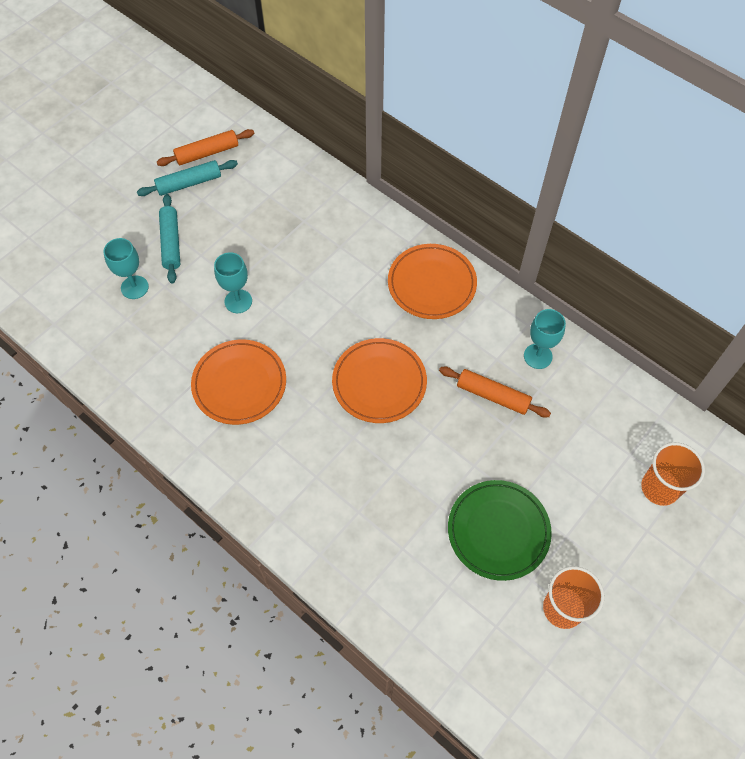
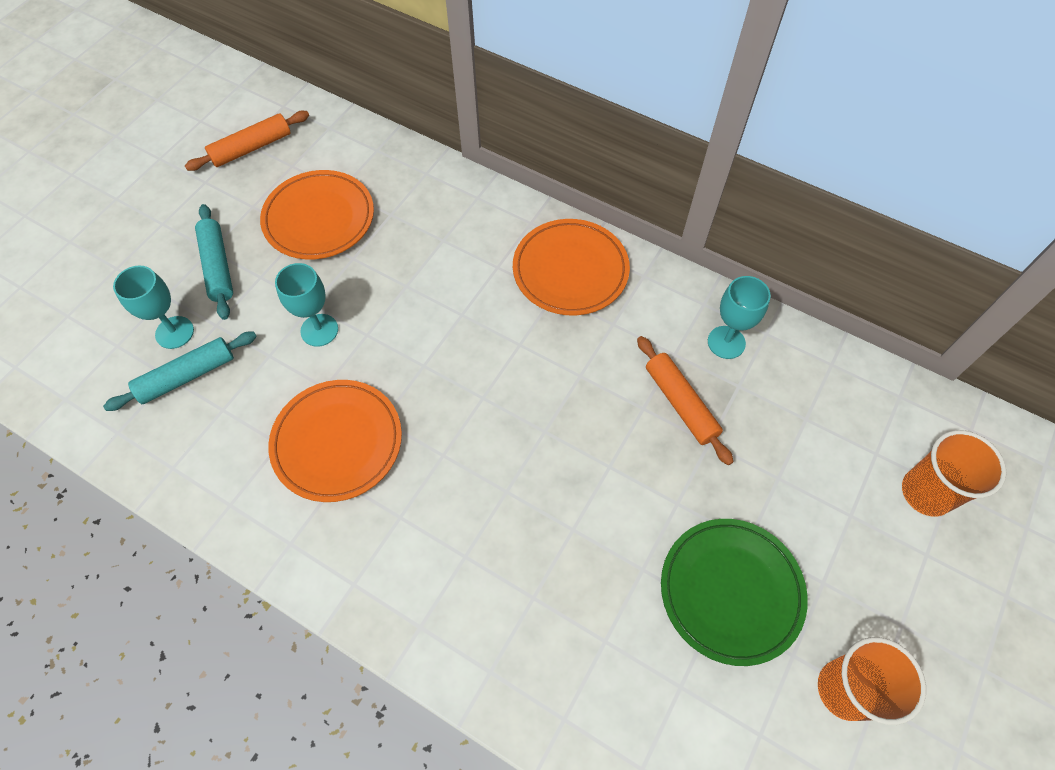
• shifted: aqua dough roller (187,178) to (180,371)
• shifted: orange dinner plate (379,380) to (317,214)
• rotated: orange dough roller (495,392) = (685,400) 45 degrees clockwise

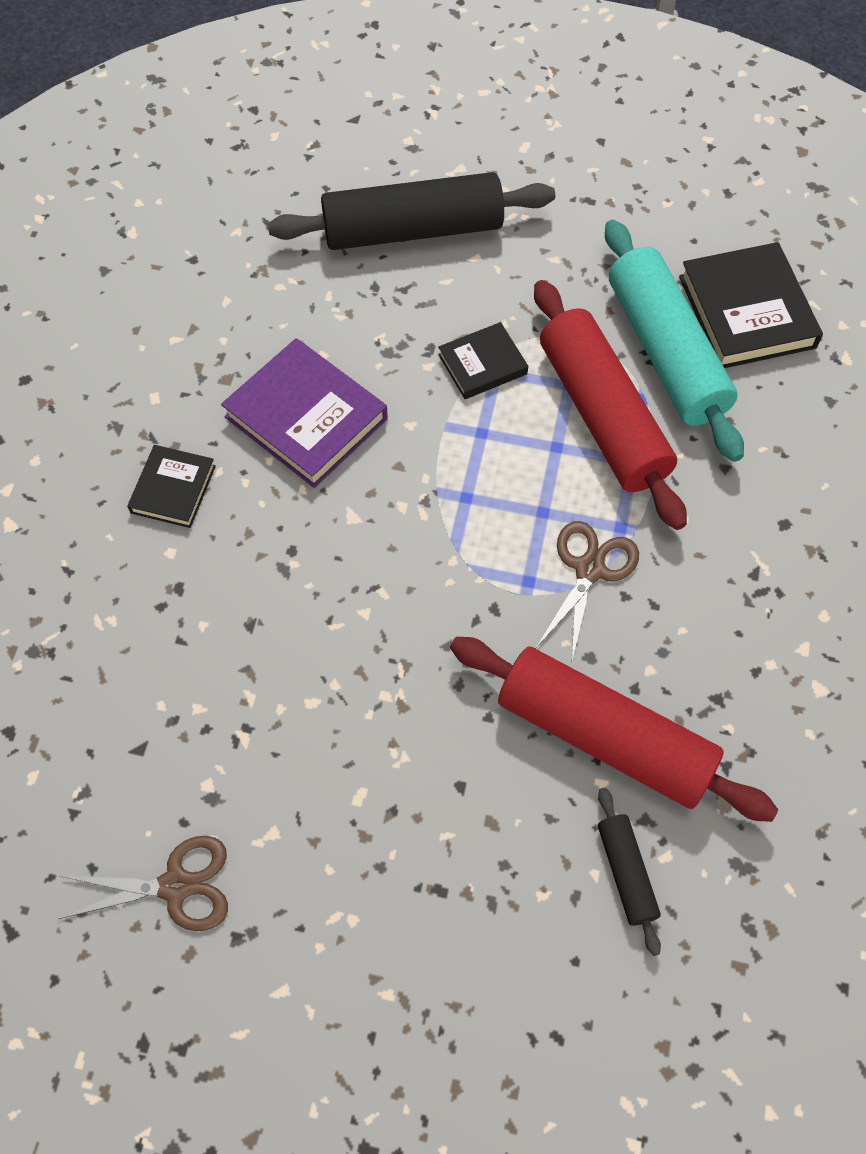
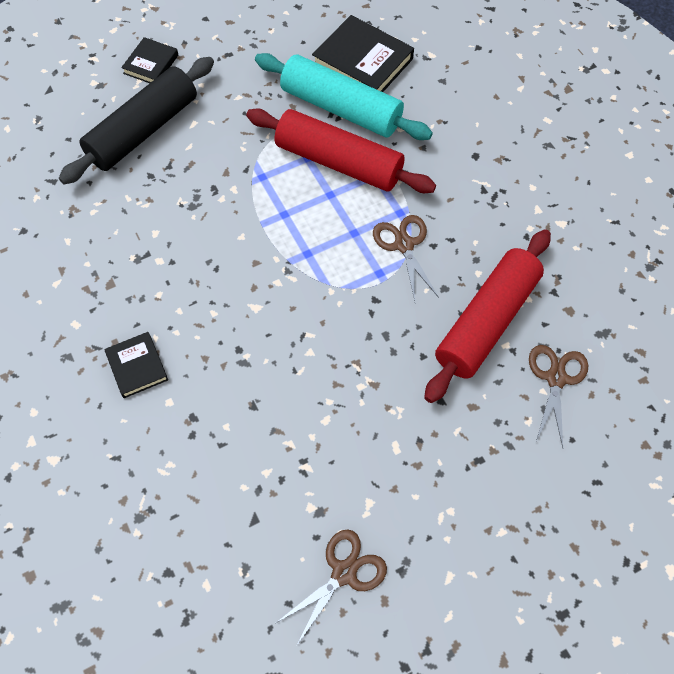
• gone: violet book (304,413)
• shifted: black book (483,360) to (149,60)
• swapped: black dough roller (629,872) to brown scissors (558,396)
• rotated: scarlet dough roller (614,729) = (487,316) 45 degrees counterclockwise

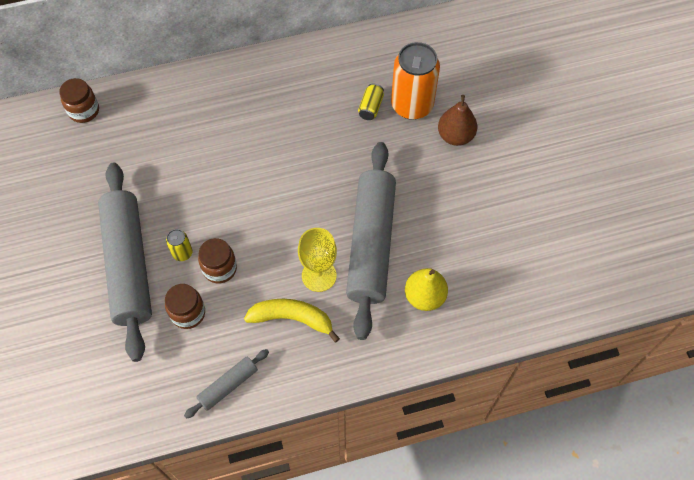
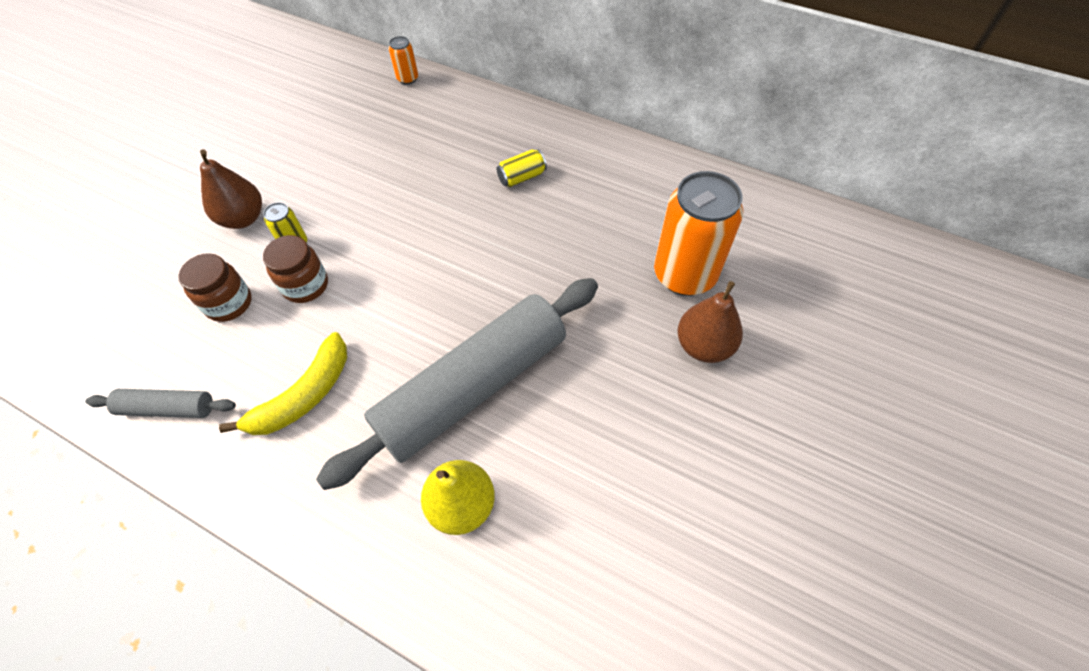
• gone: brown jam jar (79,100)
• gone: yellow goblet (317,260)
• new: orange tin (403,60)
• shifted: yellow tin (371,101) to (522,168)
• swapped: grey dough roller (125,262) to brown toy pear (231,189)
• rotated: yellow banana (292,320) = (283,383) 75 degrees clockwise

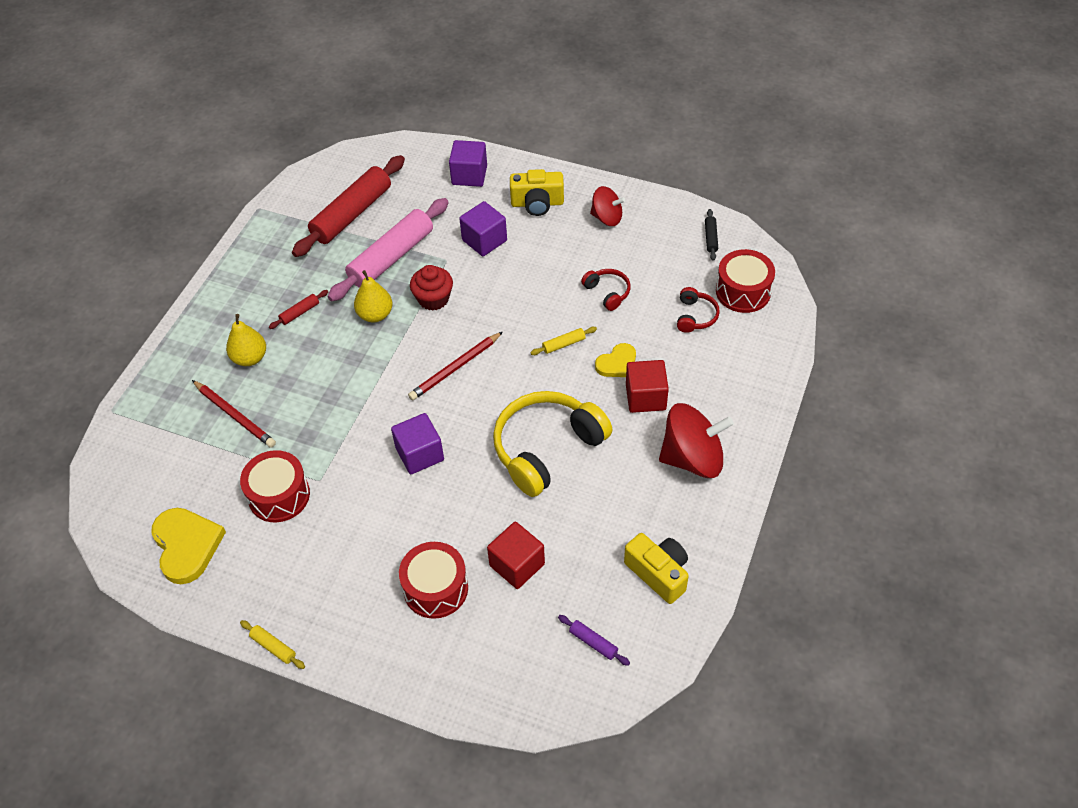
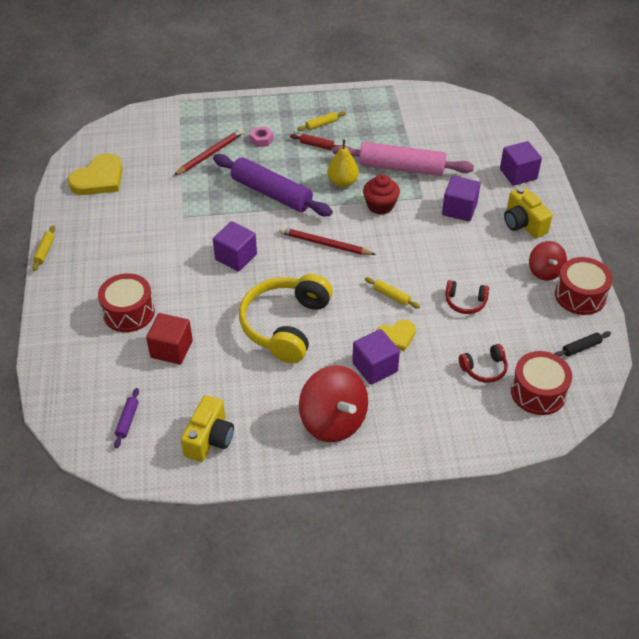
• gone: scarlet dough roller (348,206)
• new: violet dough roller (273,185)
• new: yellow dough roller (321,121)
• shifted: scarlet snare drum (275,486) to (584,286)
• swapped: yellow toy pear (246,340) to rosy hex nut (261,137)
• repainted: scarlet cube (647,386) to violet cube (376,357)
• rotated: scarlet pencil (234,414) = (209,152) 150 degrees counterclockwise
• rotated: yellow headphones (552,444) = (286,318) 90 degrees counterclockwise
• rotated: scarlet headphones (606,290) = (467,297) 75 degrees clockwise
• rotated: yellow heart shape (615,360) = (396,335) 45 degrees counterclockwise

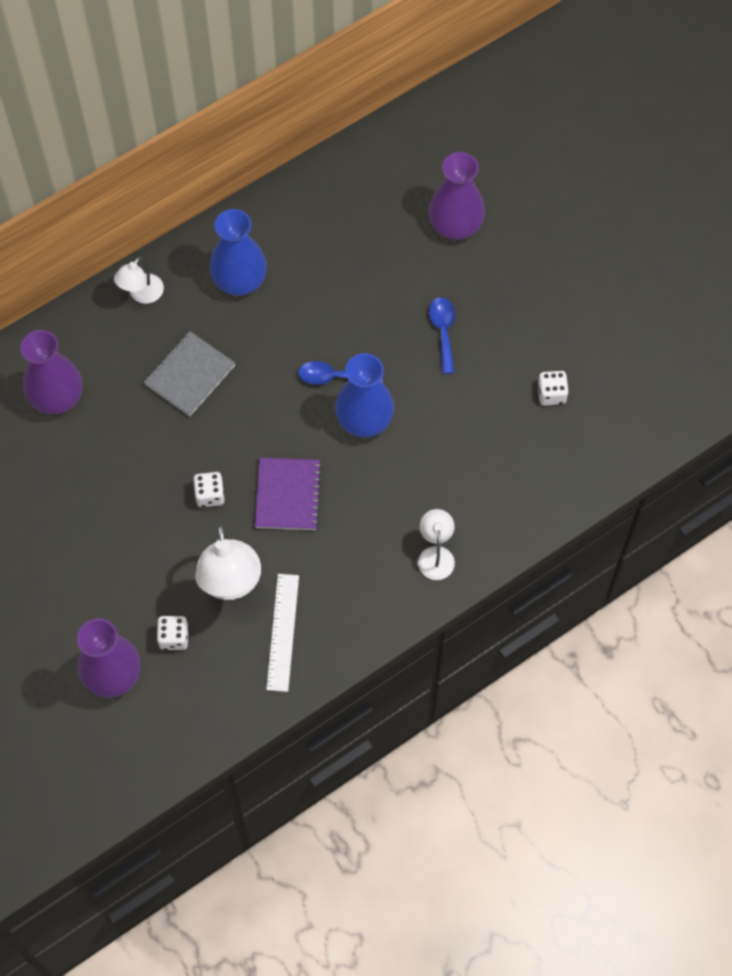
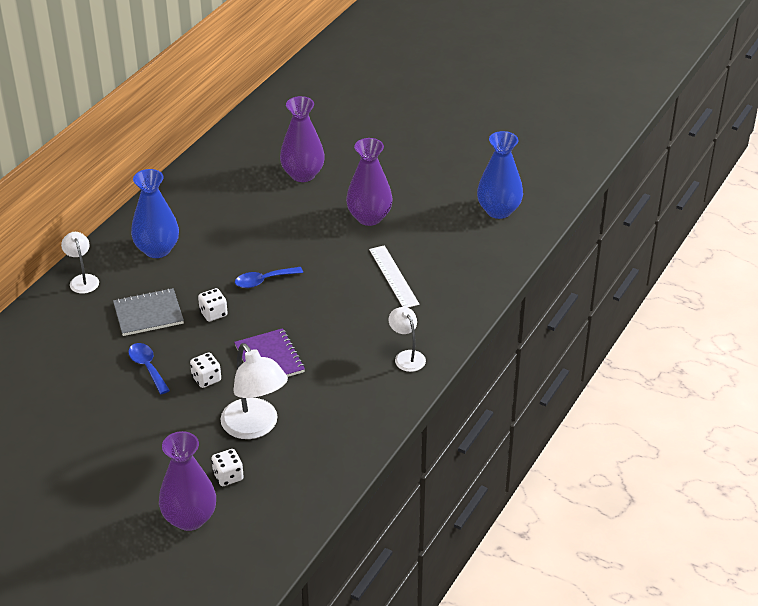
• shifted: violet vase (51,372) to (369,182)
• shifted: white straightedge (282,633) to (394,276)
• shifted: cobalt vase (364,395) to (500,175)
• shifted: cobalt teaspoon (442,335) to (149,368)
• shifted: white die (553,388) to (213,305)
• rotated: white desk lamp (139,280) = (80,263) 150 degrees clockwise
• rotated: grey exercise book (189,373) = (148,312) 60 degrees clockwise

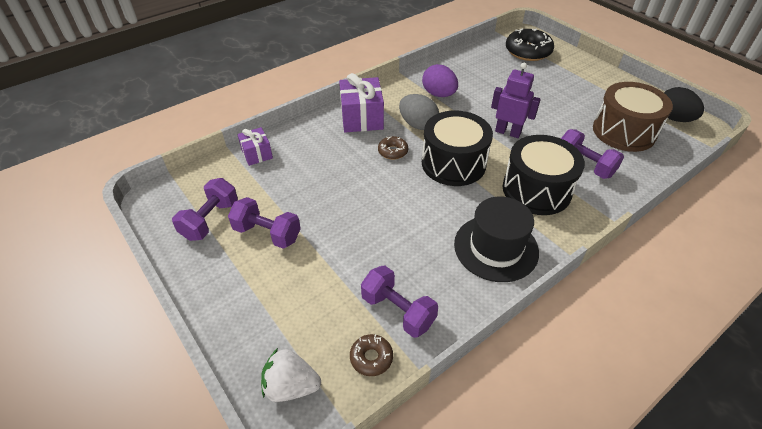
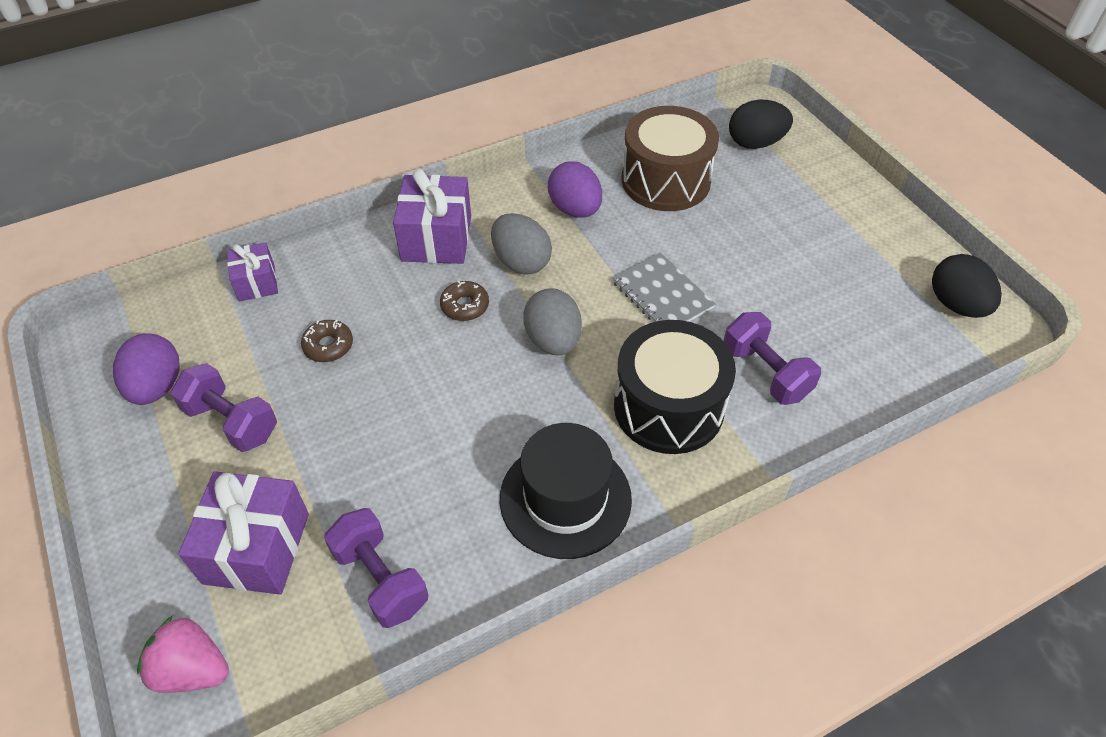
• new: violet wrapped gift (243,533)
• shifted: brown doughnut (371,355) to (327,341)
• shifted: brown snare drum (633,117) to (670,158)
• swapped: violet dumbbell (205,209) to violet egg (146,369)
• swapped: black snare drum (457,148) to grey egg (552,321)
• swapped: violet robot figure (516,100) to grey exercise book (663,287)
• swapped: black doughnut (530,45) to black egg (761,124)
• repainted: white toy strawberry (291,375) to rosy toy strawberry (183,654)

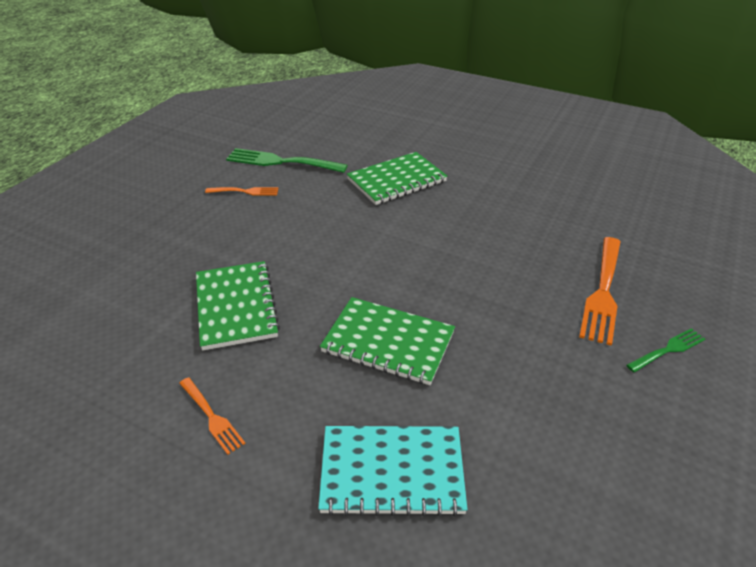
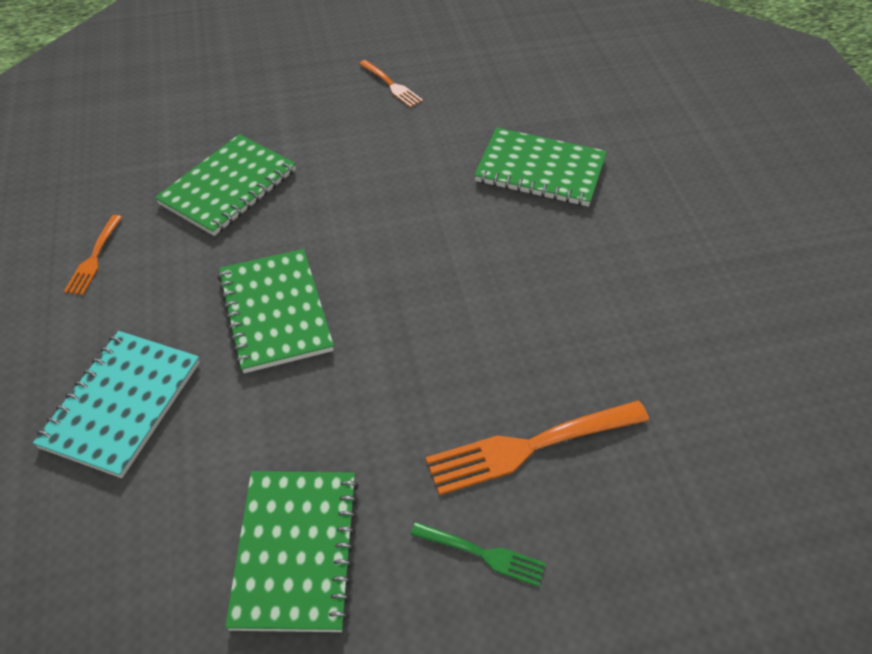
• gone: emerald fork (287,160)
• new: emerald exercise book (292,551)
• rotated: aqua exercise book (393,471) = (116,404) 60 degrees clockwise

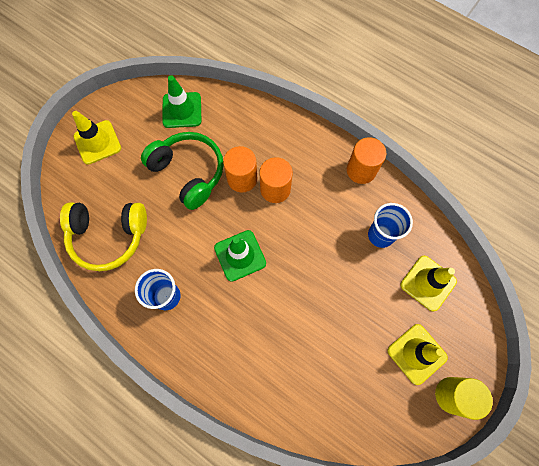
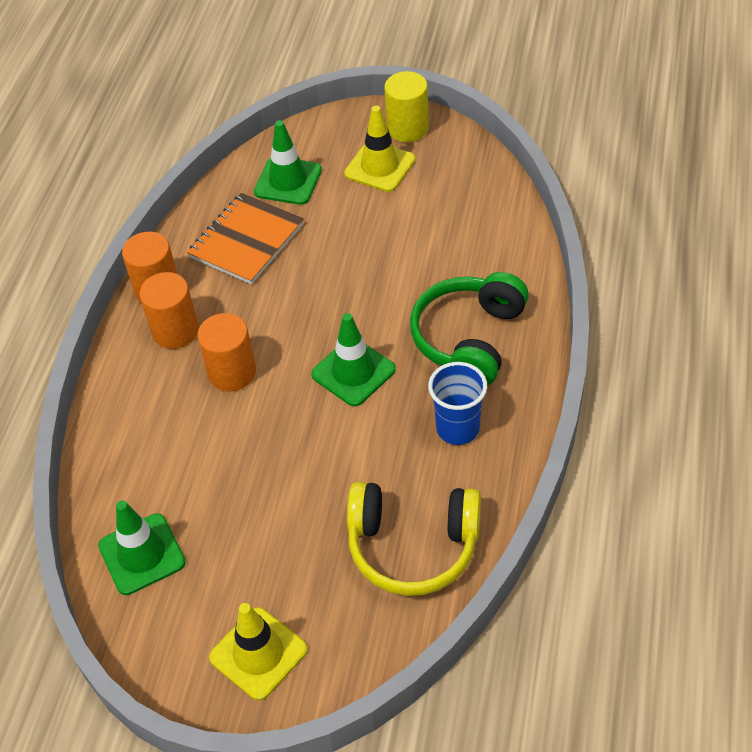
• shifted: emerald headphones (182,171) to (469,329)
• shifted: orange cylinder shape (240,169) to (169,310)
• swapped: cobalt cup (390,225) to orange exercise book (245,238)
• repainted: yellow road cone (428,283) to emerald road cone (288,162)
• rotated: yellow headphones (103,237) = (414,539) 120 degrees clockwise

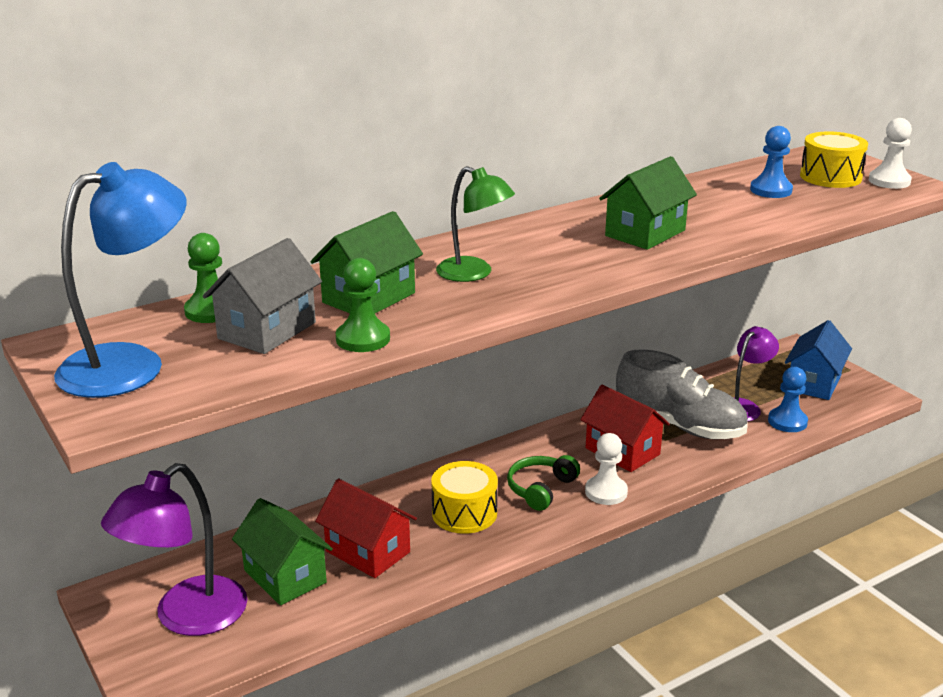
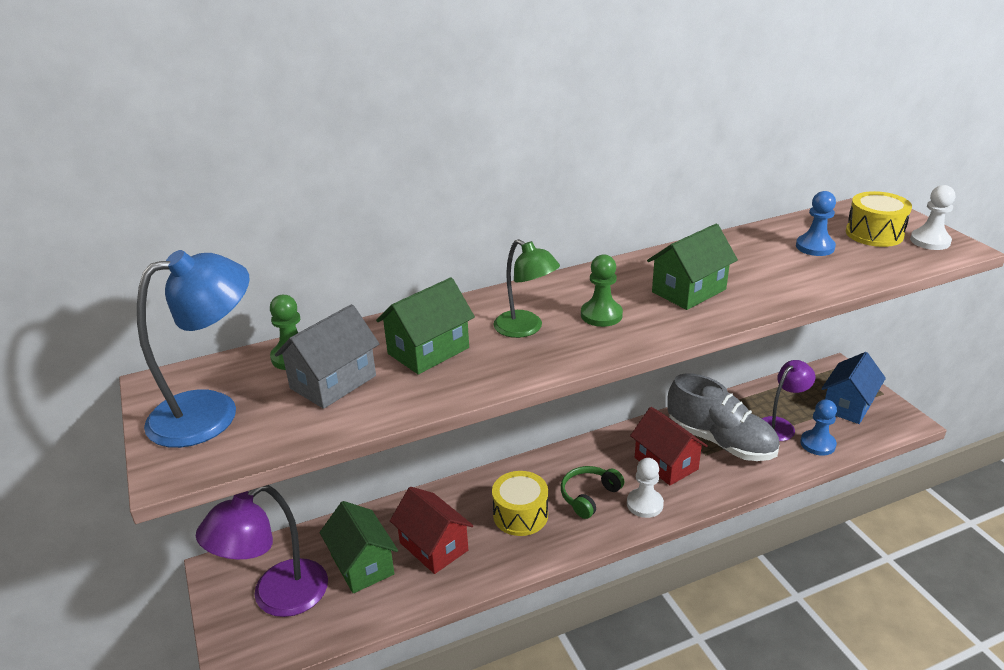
• shifted: emerald game pawn (363,305) to (602,290)

